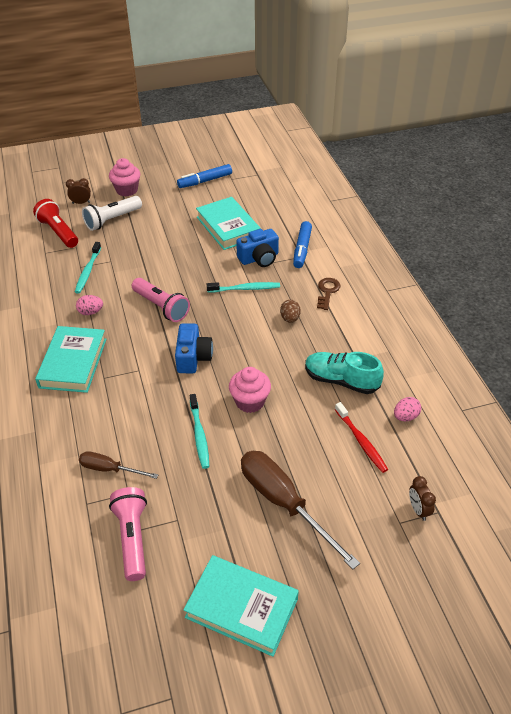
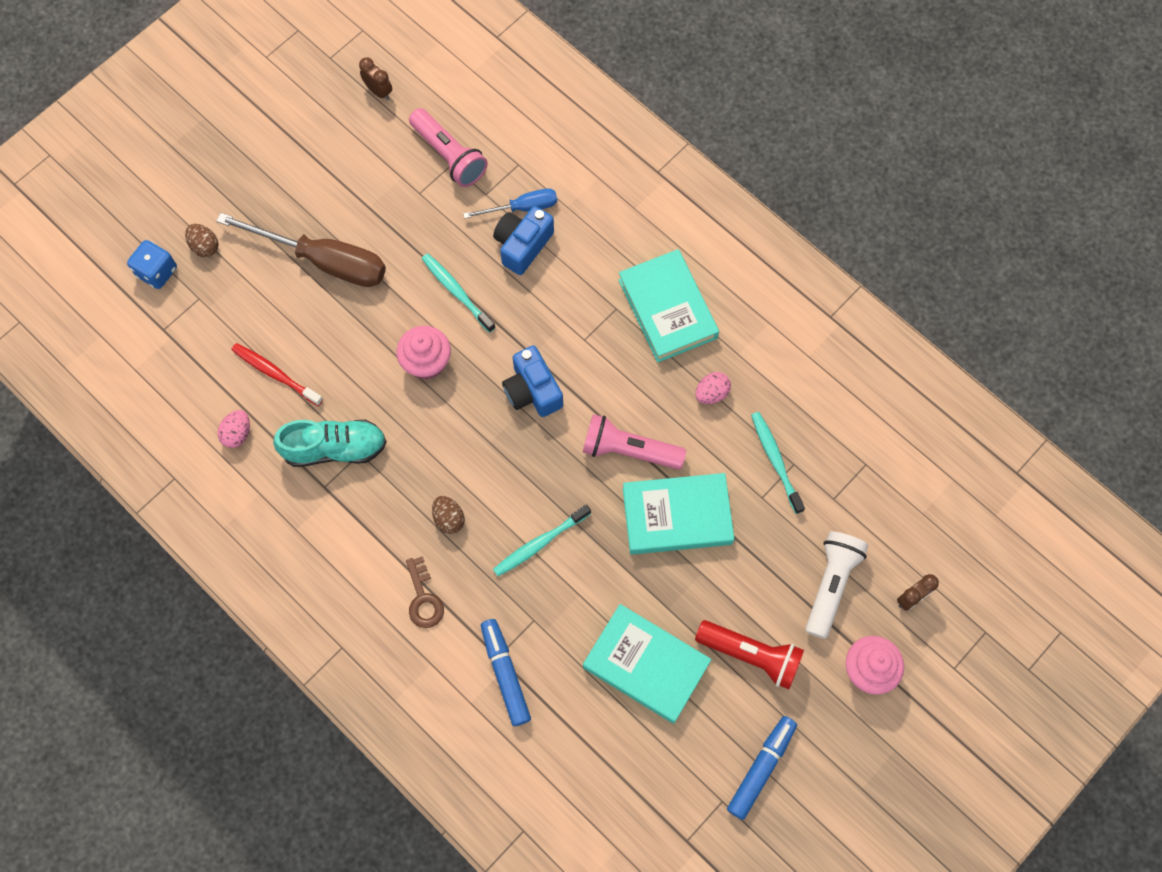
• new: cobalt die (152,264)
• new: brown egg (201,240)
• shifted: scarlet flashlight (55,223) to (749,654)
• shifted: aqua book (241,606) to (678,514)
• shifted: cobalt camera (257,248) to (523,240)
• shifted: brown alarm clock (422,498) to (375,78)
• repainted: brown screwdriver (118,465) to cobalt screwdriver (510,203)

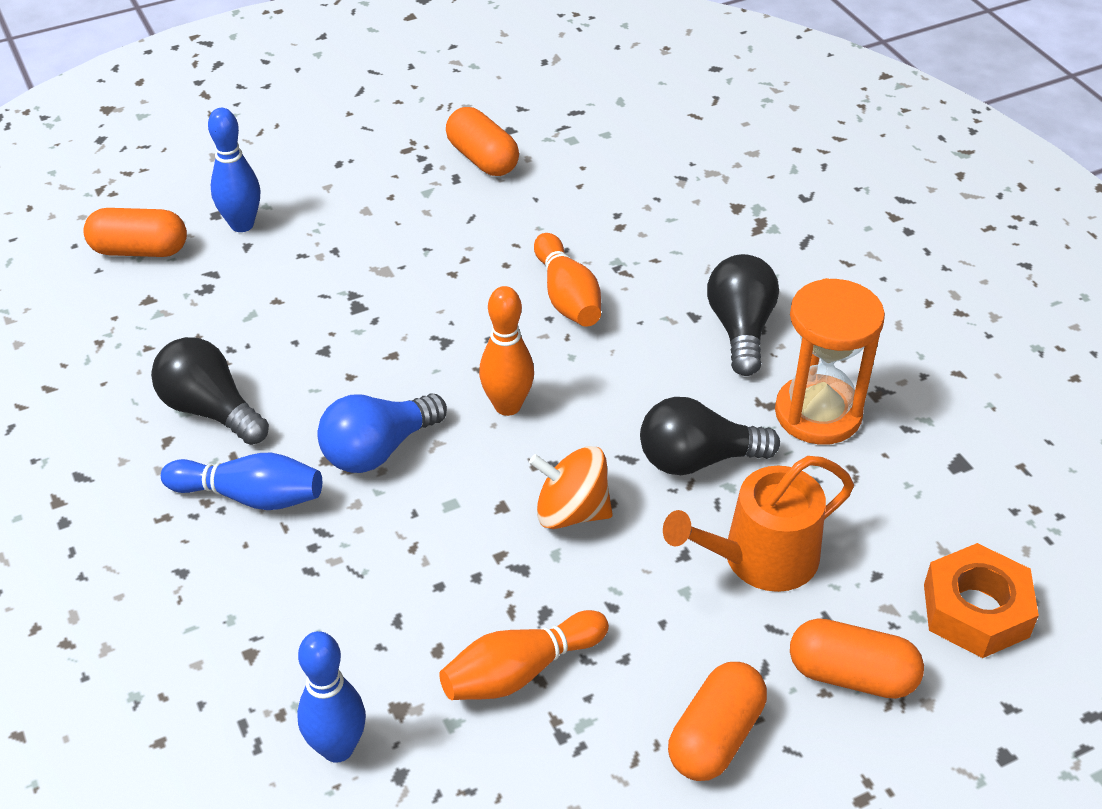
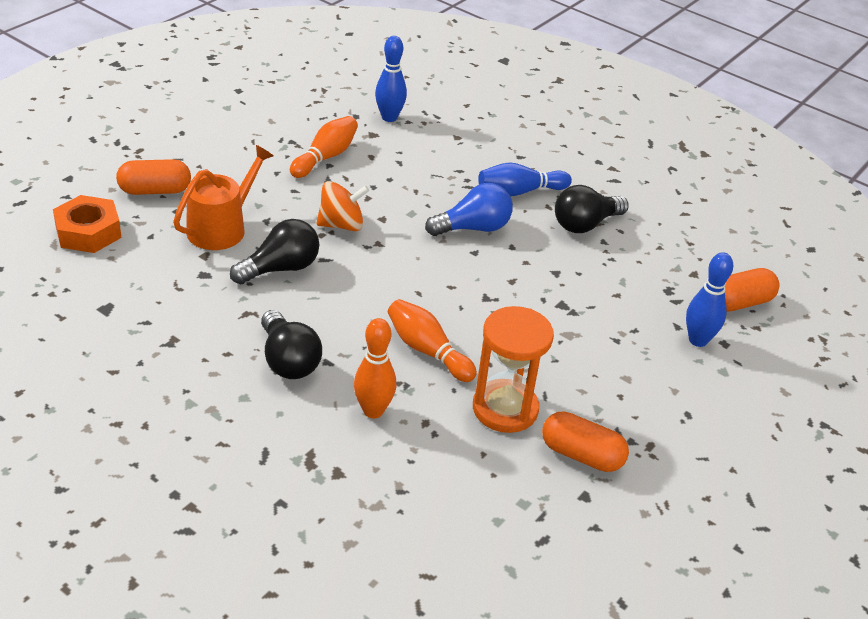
• gone: orange pill shape (717,721)
• shifted: orange bowling pin (506,351) to (375,368)
• shifted: orange hourglass (830,361) to (513,369)
• rotated: black lightbulb (210,391) = (592,209) 135 degrees clockwise
• rotated: cobalt lightbulb (382,433) = (469,209) 45 degrees clockwise

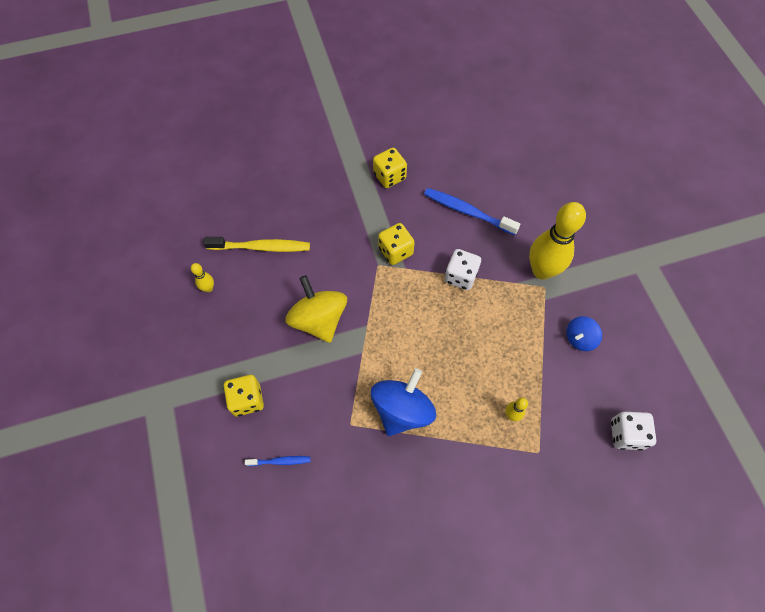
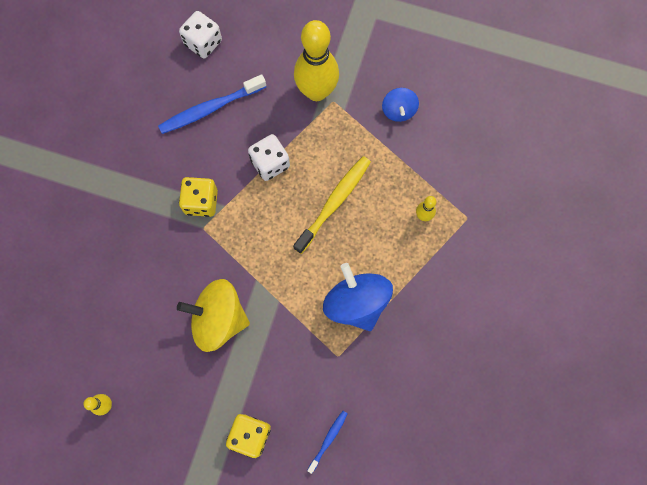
• gone: yellow die (390,168)
• shifted: yellow toothbrush (256,244) to (332,205)
• shifted: white die (633,431) to (200,34)

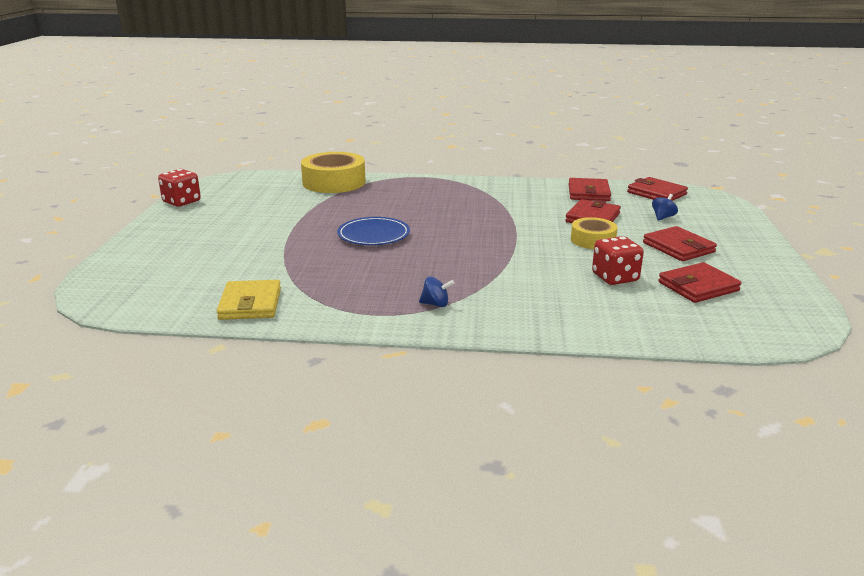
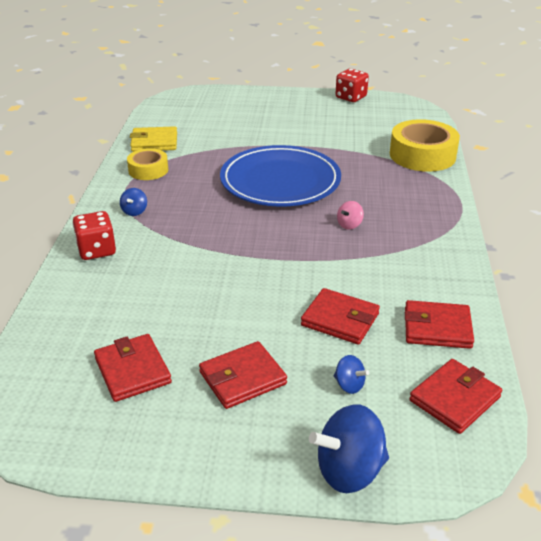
• new: cobalt toy top (349,448)
• new: rosy toy top (350,215)
• shifted: yellow sticky tape (594,233) to (147,164)
• shifted: scarlet die (618,260) to (94,235)
• scaled: cobalt dinner plate (373,231) = (280,176) x1.79

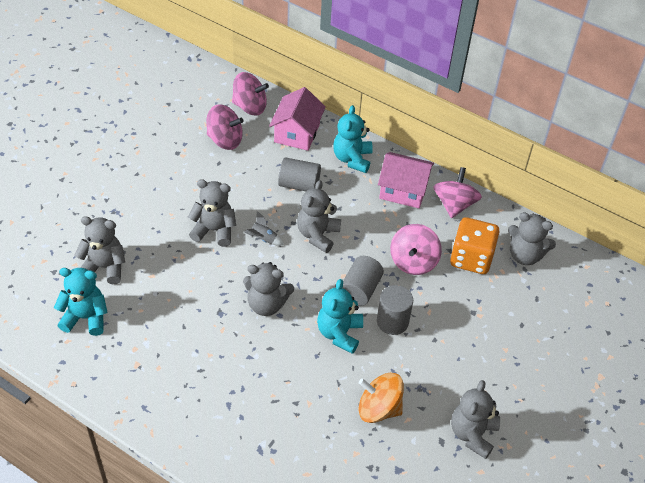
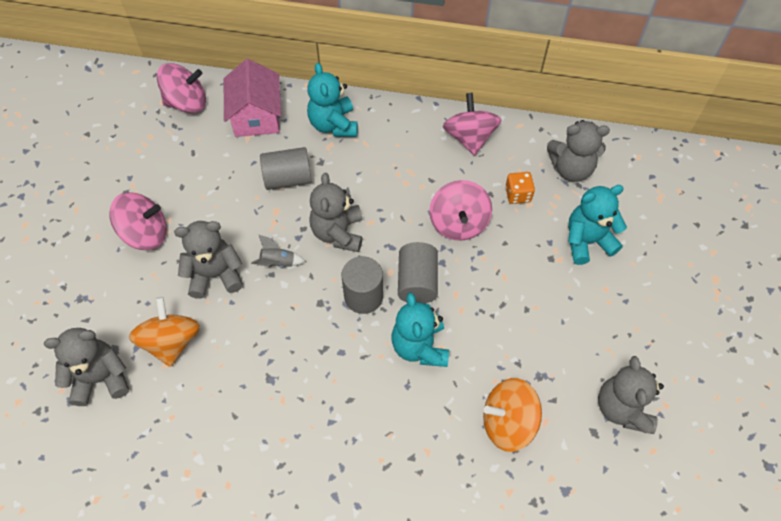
• gone: grey stuffed bear (268,289)
• gone: rosy house (406,180)
• new: orange toy top (164,332)
• shifted: aqua stuffed bear (81,302) to (597,225)
• shifted: rosy toy top (224,127) to (138,221)
• shifted: grey cylinder shape (395,310) to (362,285)
• scaled: orange die (475,245) = (520,188) x0.51

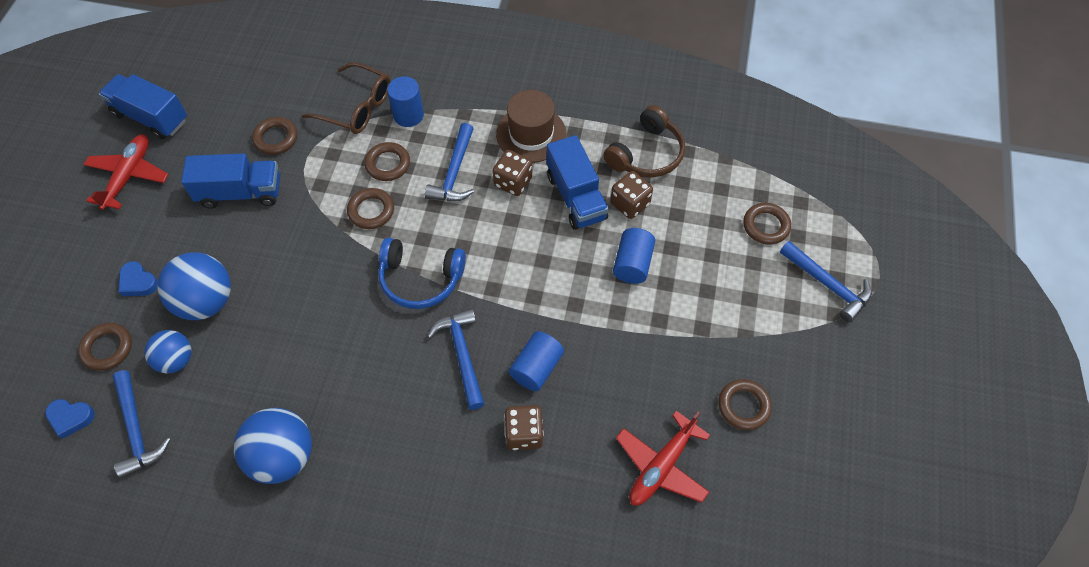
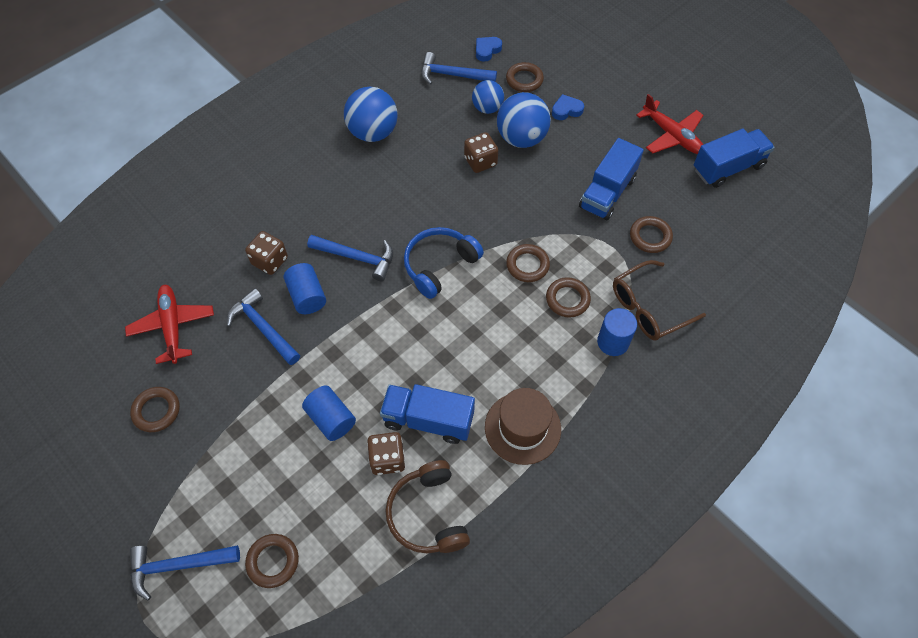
• shifted: cobalt claw hammer (449,162) to (263,326)
• shifted: brown die (512,173) to (481,152)

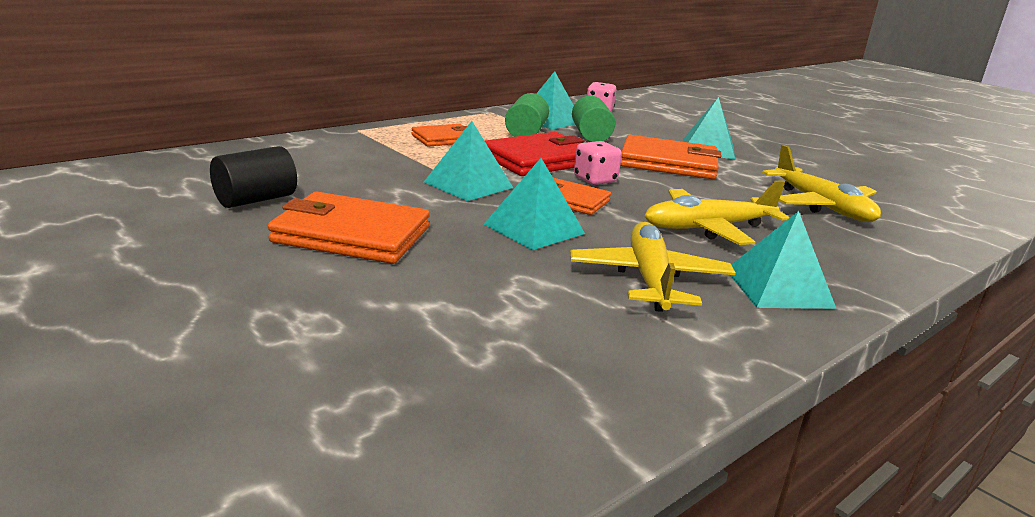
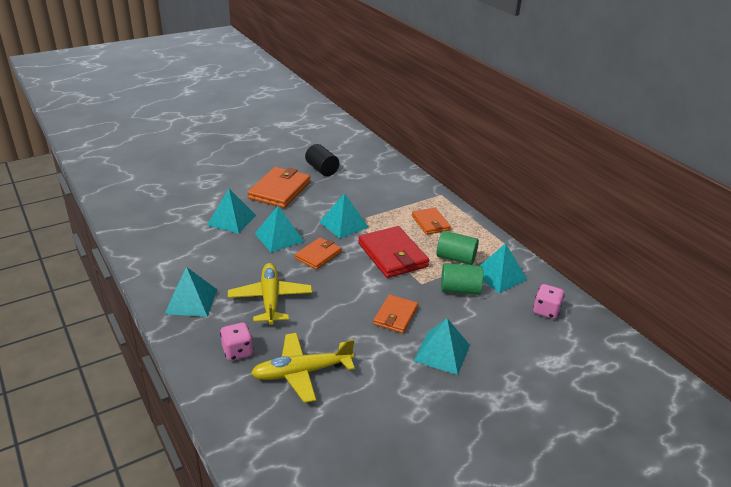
• gone: yellow plane (653,267)
• new: aqua pyramid shape (231,211)
• shifted: rosy die (598,163) to (236,341)
• scaled: orange billfold (671,157) = (395,313) x0.60

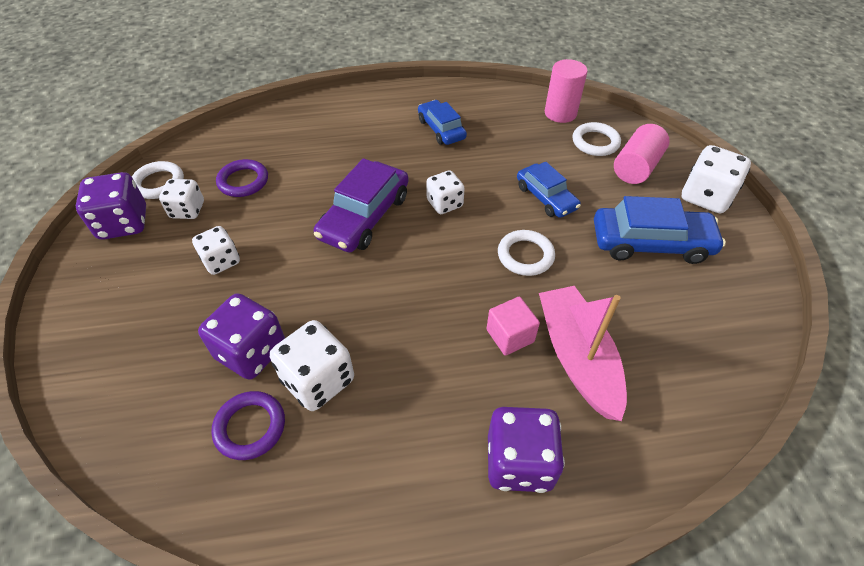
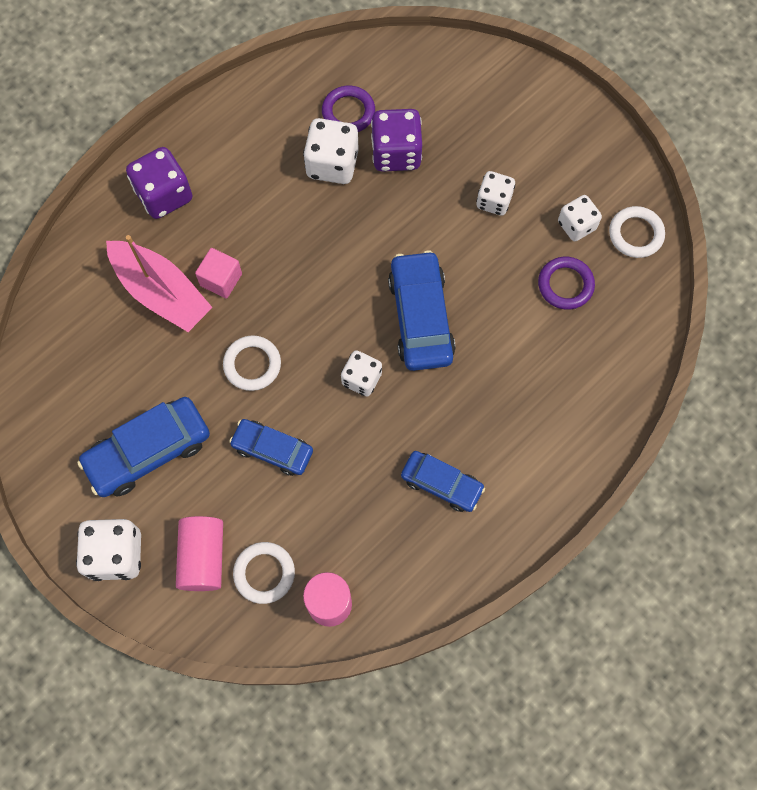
• gone: violet die (111,206)
• repainted: violet car (361,205) to cobalt car (422,310)

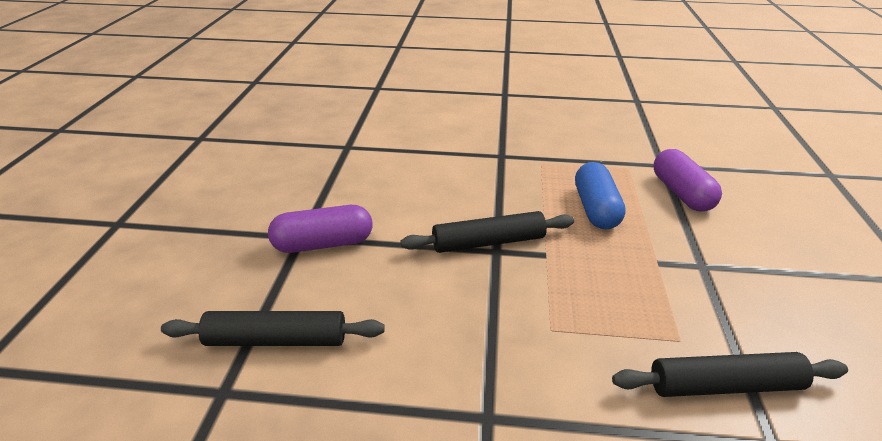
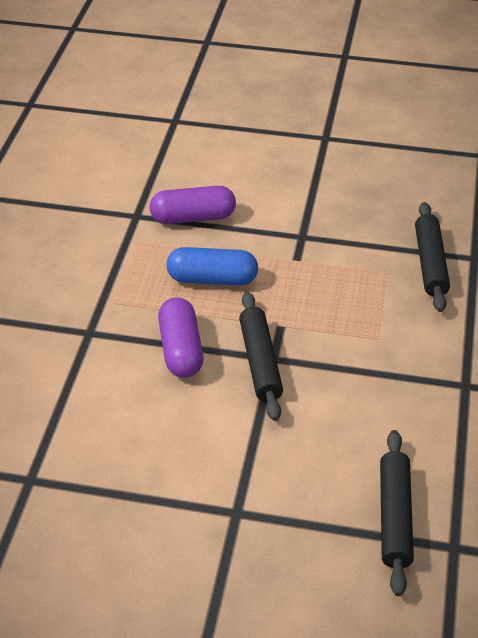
• shifted: violet pill shape (320,229) to (181,338)

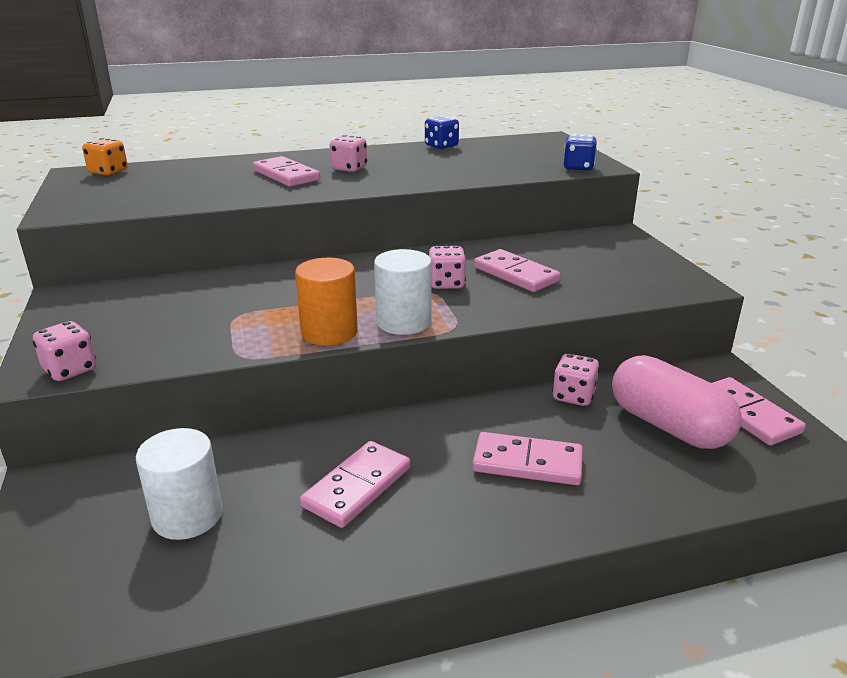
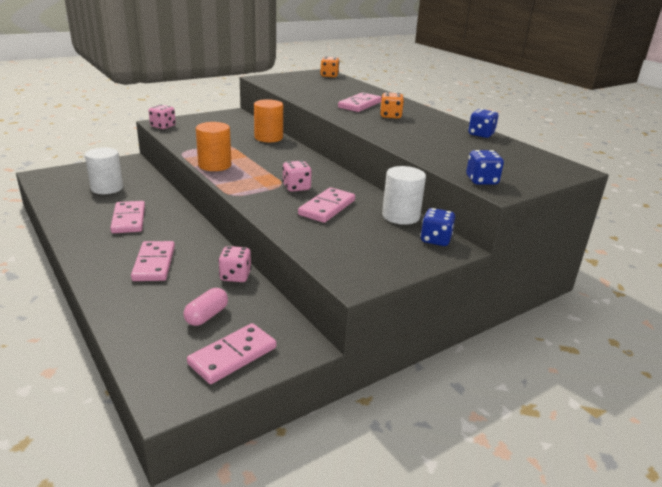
• new: orange cylinder shape (268,120)
• new: cobalt die (437,227)
• shifted: white cylinder shape (403,292) to (404,195)
• repainted: rosy die (348,153) to orange die (392,105)
• rotated: rosy domino piece (355,484) = (127,217) 60 degrees clockwise
• scaled: rosy pill shape (677,402) = (206,307) x0.52

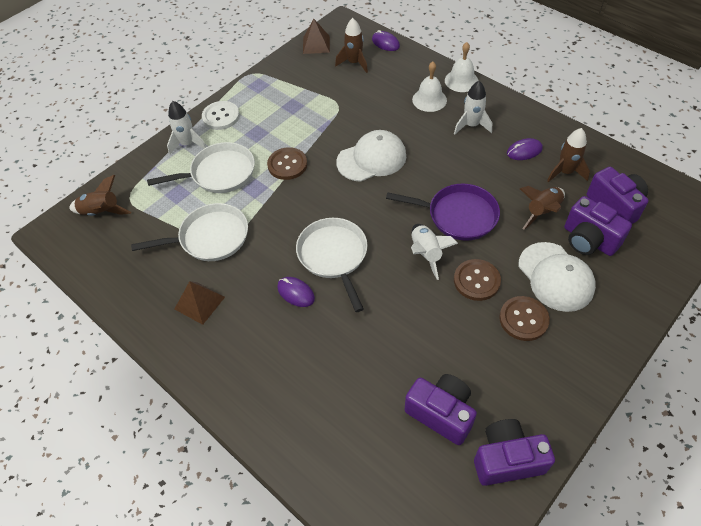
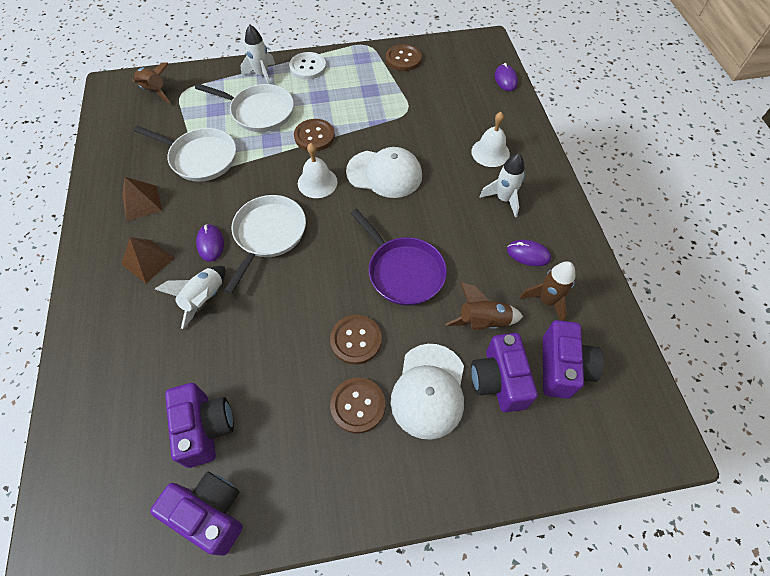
• gone: brown spaceship (351,45)
• new: brown shirt button (404,57)
• shifted: brown pyramid shape (316,36) to (148,260)
• shifted: white spaceship (434,252) to (190,297)
• shifted: white bell (461,67) to (318,170)

